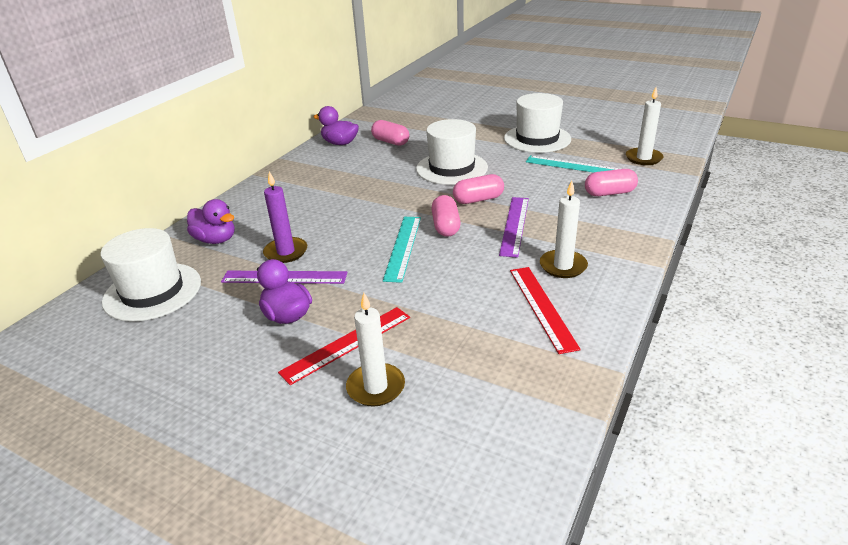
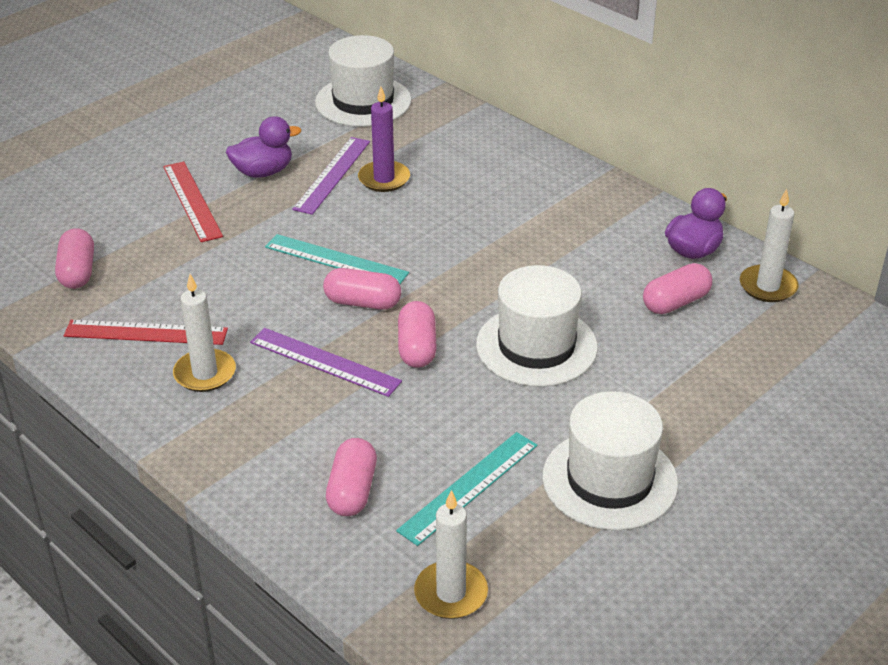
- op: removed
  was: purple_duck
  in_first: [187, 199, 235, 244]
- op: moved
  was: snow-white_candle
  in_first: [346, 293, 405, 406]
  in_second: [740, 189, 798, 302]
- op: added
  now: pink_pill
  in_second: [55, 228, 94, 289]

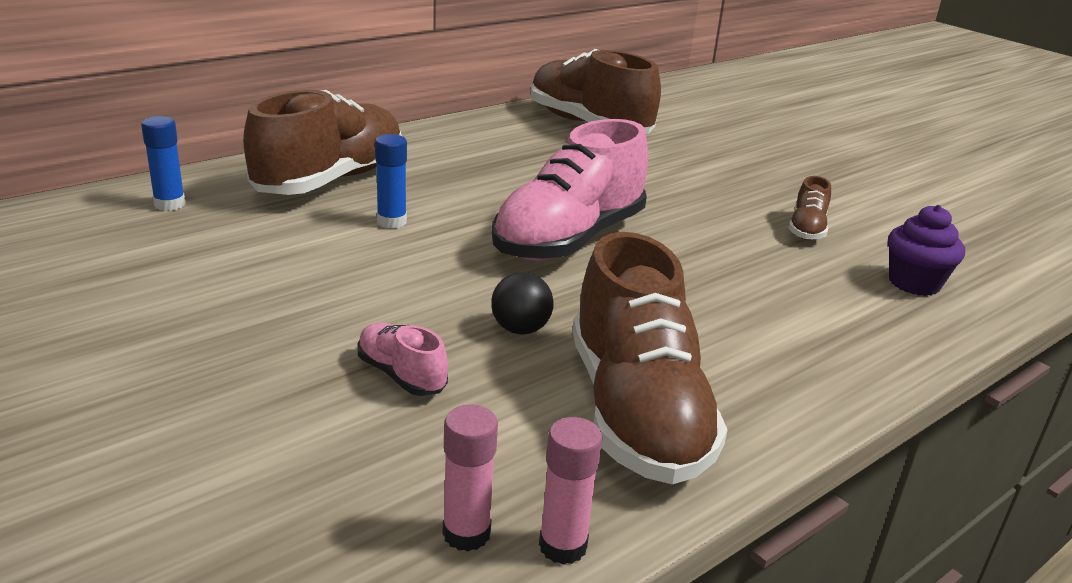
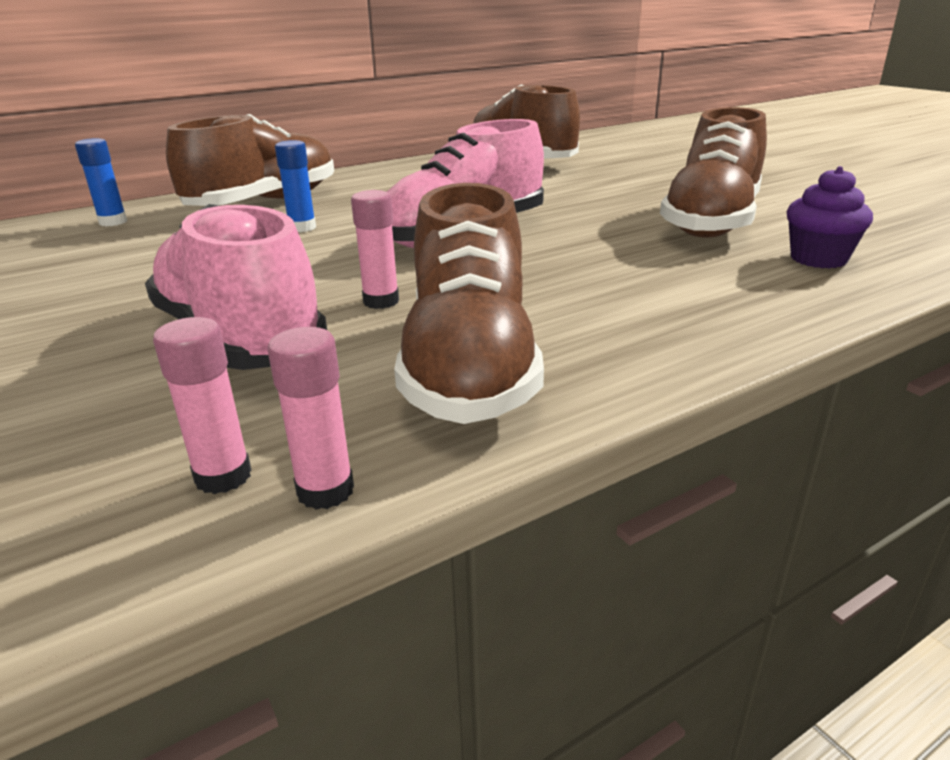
- op: resized
  was: russet_shoe
  in_first: [789, 176, 831, 240]
  in_second: [660, 107, 767, 238]
  ratio: 2.24
- op: replaced
  was: black_sphere
  now: pink_glue_stick
  in_first: [492, 272, 554, 335]
  in_second: [351, 190, 399, 309]
- op: resized
  was: pink_shoe
  in_first: [357, 323, 448, 396]
  in_second: [145, 204, 327, 370]
  ratio: 2.24

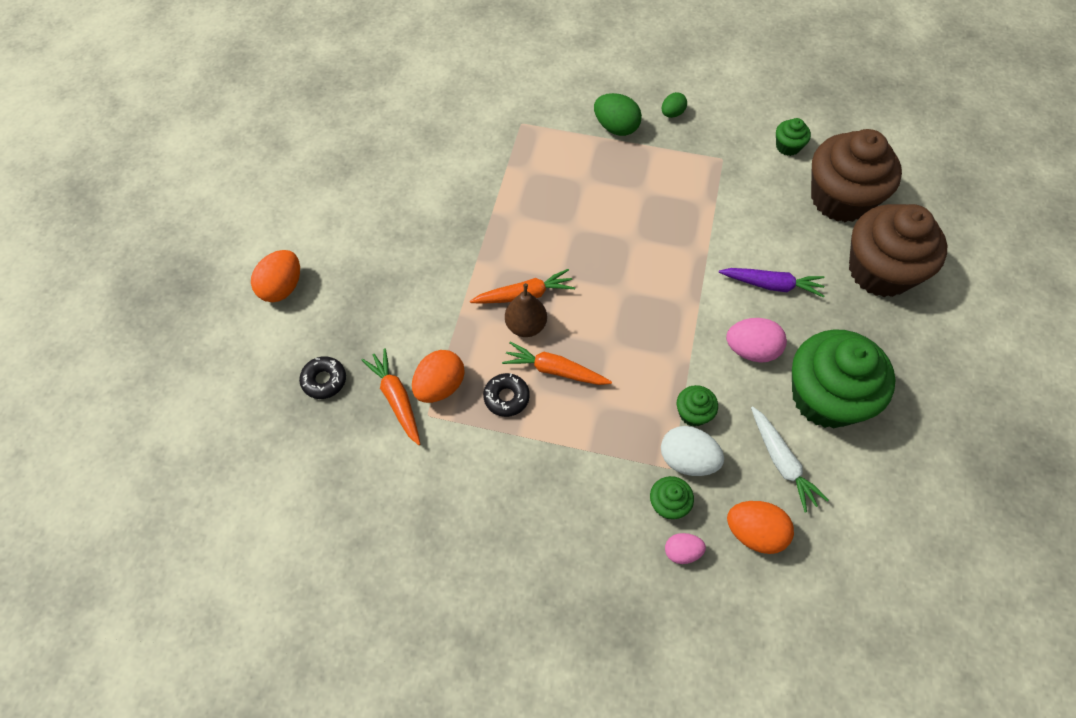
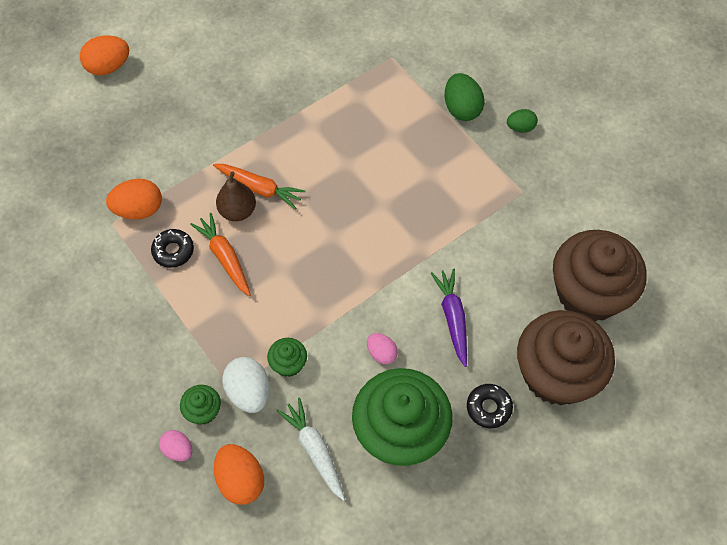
- op: removed
  was: green_cupcake
  in_first: [776, 118, 811, 156]
- op: turned
  was: purple_carrot
  in_first: [719, 268, 825, 297]
  in_second: [431, 268, 467, 367]
  clockwise: -150
- op: resized
  was: pink_egg
  in_first: [726, 318, 787, 363]
  in_second: [367, 333, 398, 364]
  ratio: 0.61
- op: removed
  was: orange_carrot
  in_first: [362, 348, 420, 445]
- op: moved
  was: black_doughnut
  in_first: [299, 356, 346, 399]
  in_second: [467, 384, 513, 428]
- op: turned
  was: snow-white_carrot
  in_first: [751, 406, 829, 513]
  in_second: [277, 398, 345, 501]
  clockwise: 135

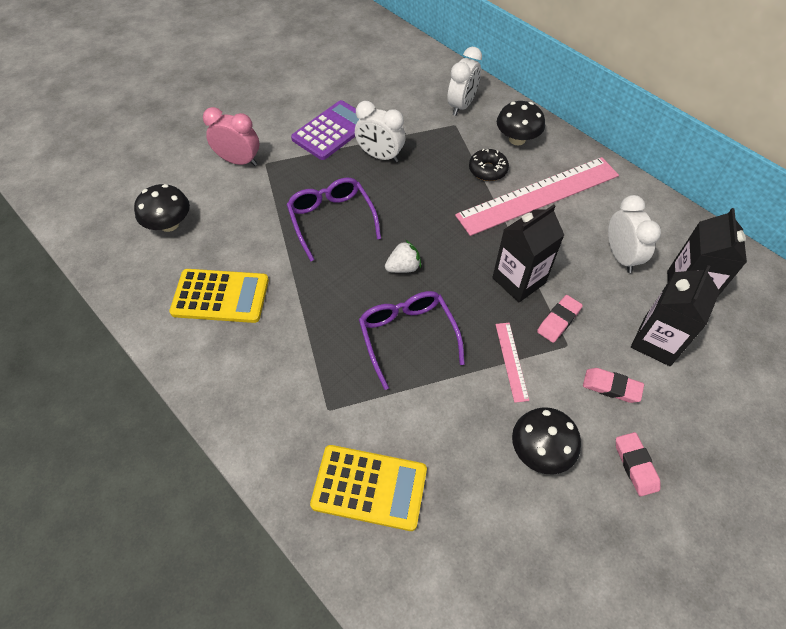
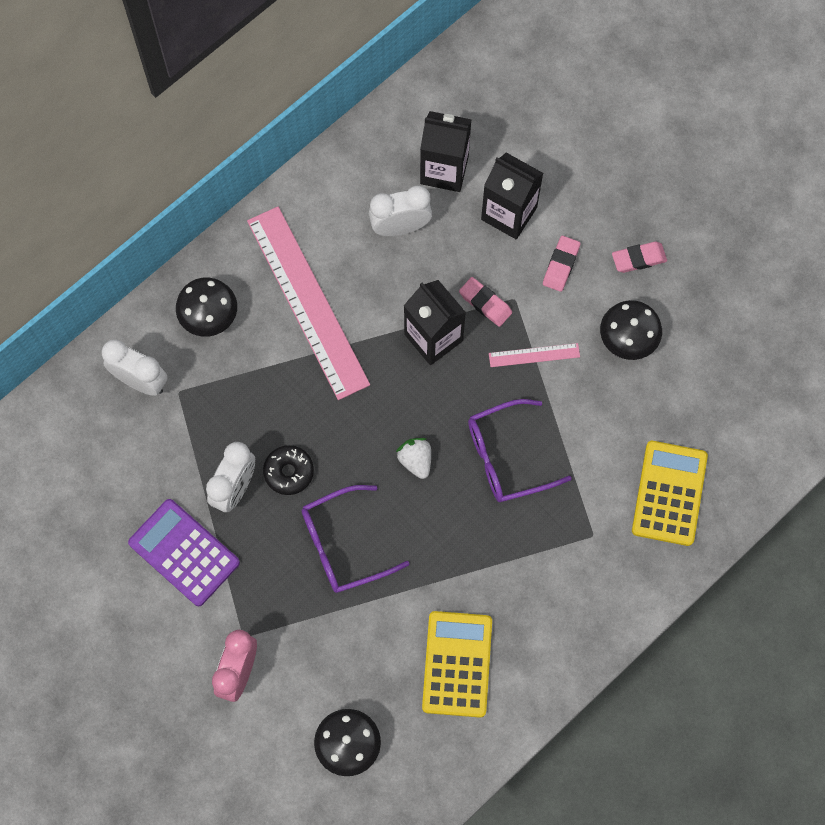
- op: moved
  was: black_doughnut
  in_first: [469, 149, 509, 181]
  in_second: [263, 445, 314, 495]

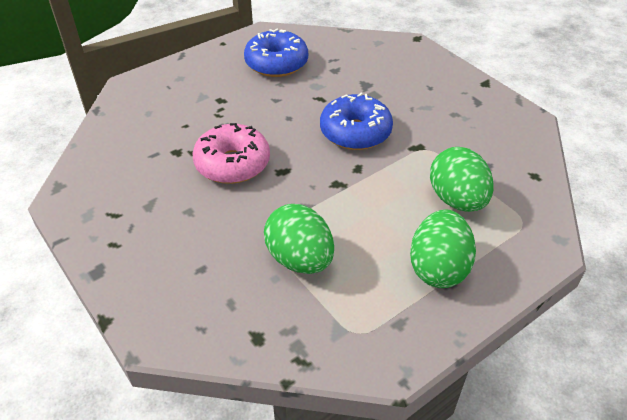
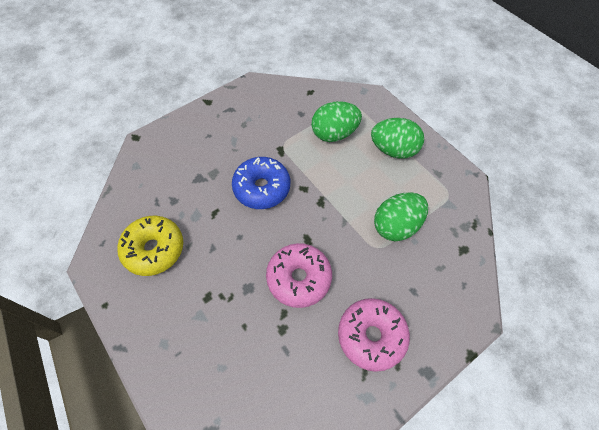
- op: recoloured
  was: blue_doughnut
  now: golden_doughnut
  in_first: [244, 29, 308, 77]
  in_second: [117, 216, 183, 276]
- op: added
  now: pink_doughnut
  in_second: [338, 298, 410, 372]

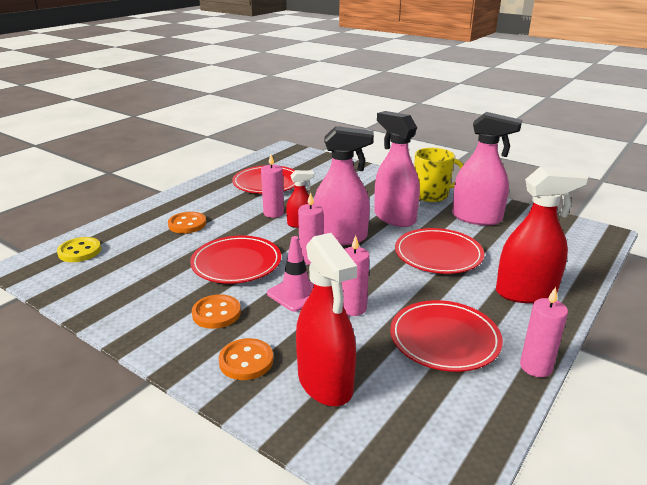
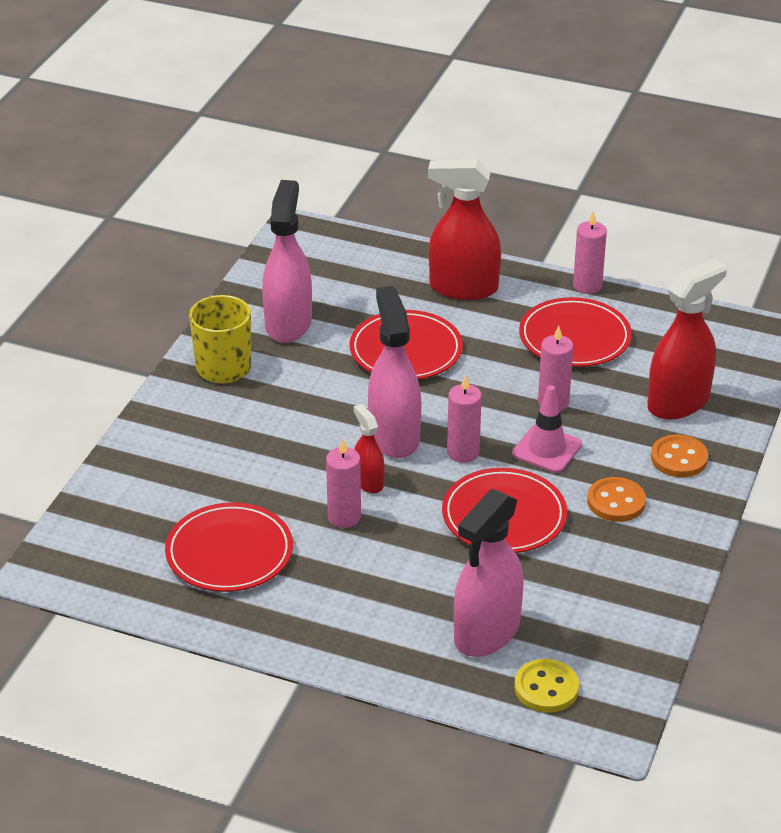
- op: moved
  was: pink_spray_cleaner
  in_first: [374, 111, 420, 227]
  in_second: [454, 489, 523, 657]
- op: turned
  was: red_spray_cleaner
  in_first: [496, 167, 589, 303]
  in_second: [428, 160, 501, 300]
  clockwise: -60
- op: removed
  was: orange_button
  in_first: [168, 212, 206, 234]

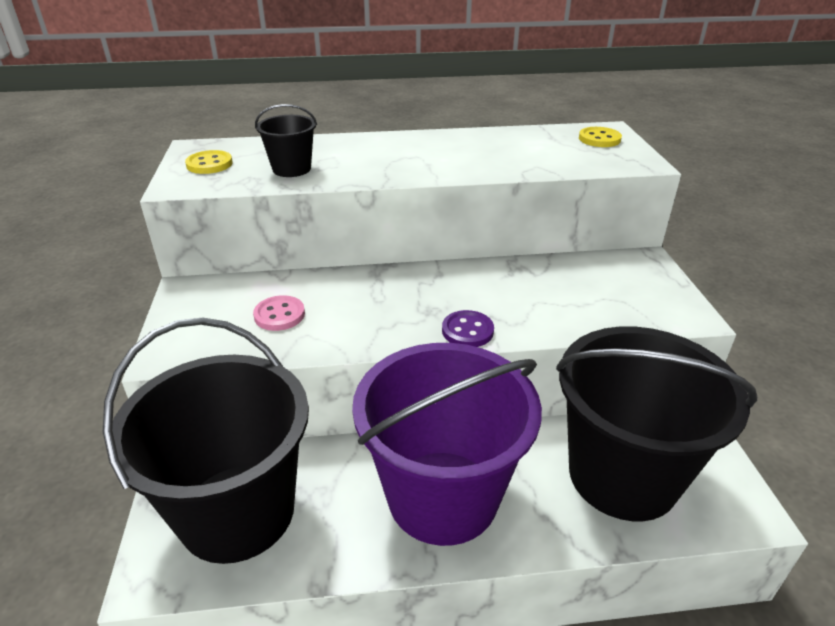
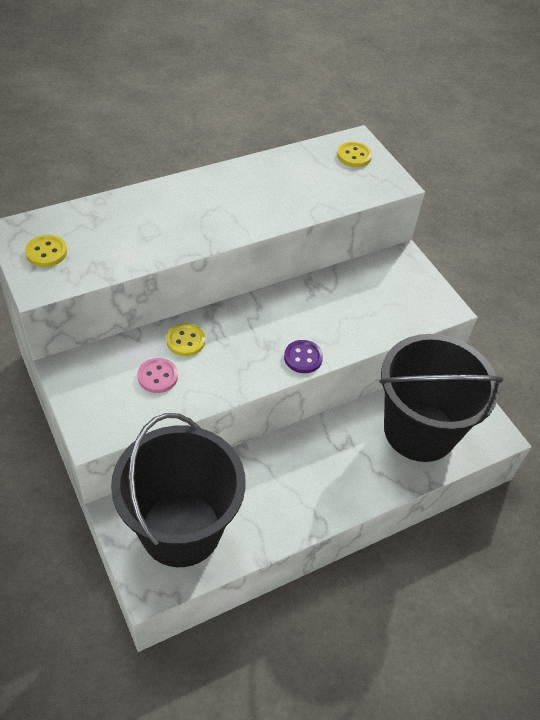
- op: removed
  was: black_sand_bucket
  in_first: [255, 104, 317, 177]
- op: removed
  was: purple_sand_bucket
  in_first: [352, 343, 542, 546]
- op: added
  now: golden_button
  in_second: [166, 323, 205, 356]

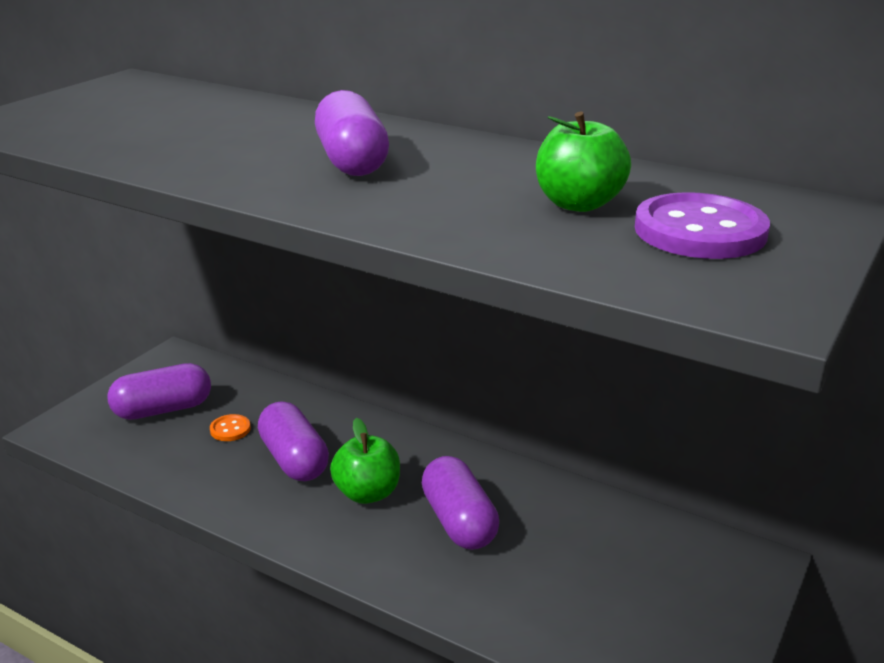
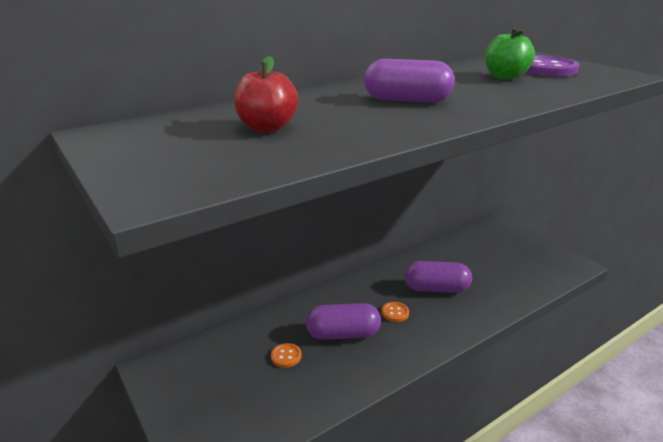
- op: removed
  was: purple_pill
  in_first: [107, 363, 211, 420]
- op: replaced
  was: green_apple
  now: orange_button
  in_first: [330, 418, 400, 504]
  in_second: [382, 302, 409, 322]
- op: added
  now: red_apple
  in_second: [234, 56, 298, 133]

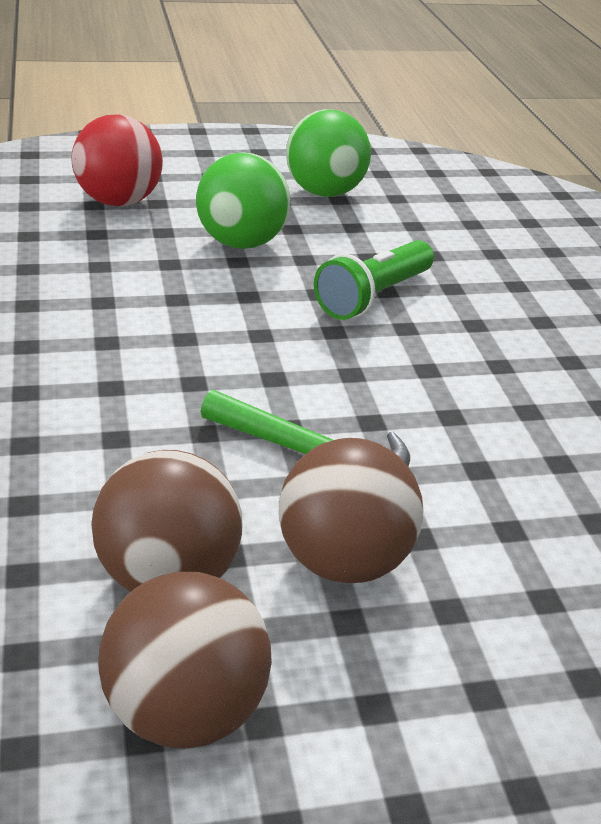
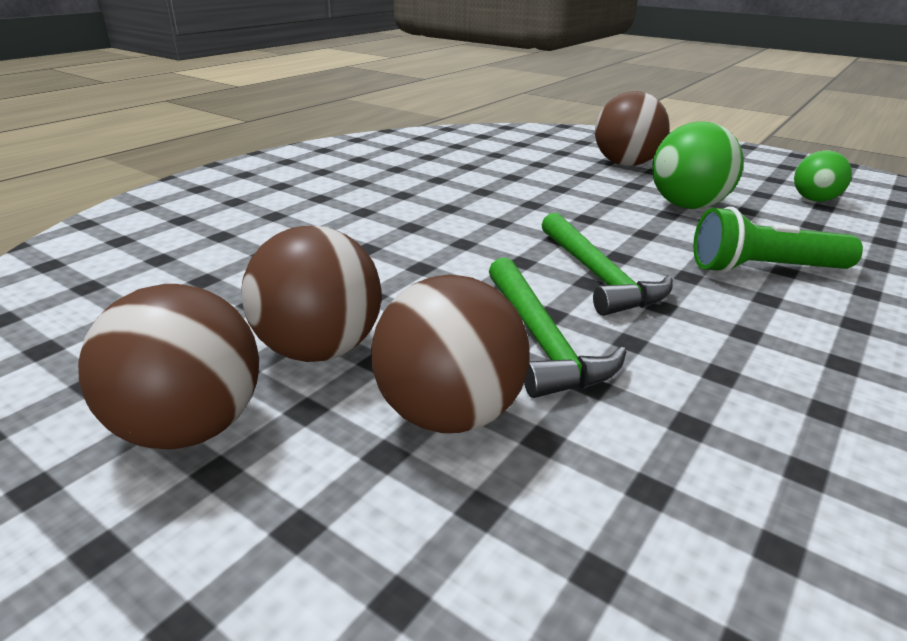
- op: resized
  was: green_sphere
  in_first: [286, 109, 371, 197]
  in_second: [794, 150, 852, 202]
  ratio: 0.62
- op: recoloured
  was: red_sphere
  now: russet_sphere
  in_first: [72, 115, 163, 207]
  in_second: [595, 91, 670, 166]
- op: added
  now: green_carpenter's_hammer
  in_second: [542, 213, 673, 316]

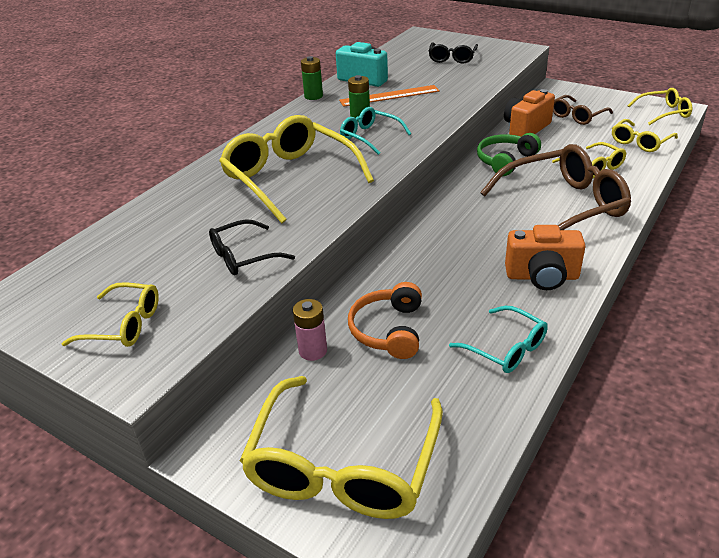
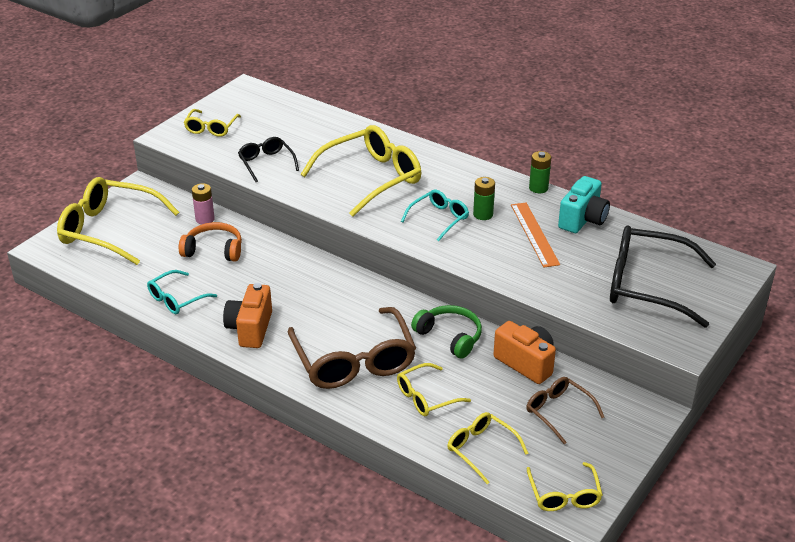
- op: resized
  was: black_spectacles
  in_first: [429, 43, 478, 64]
  in_second: [610, 225, 716, 328]
  ratio: 1.9

